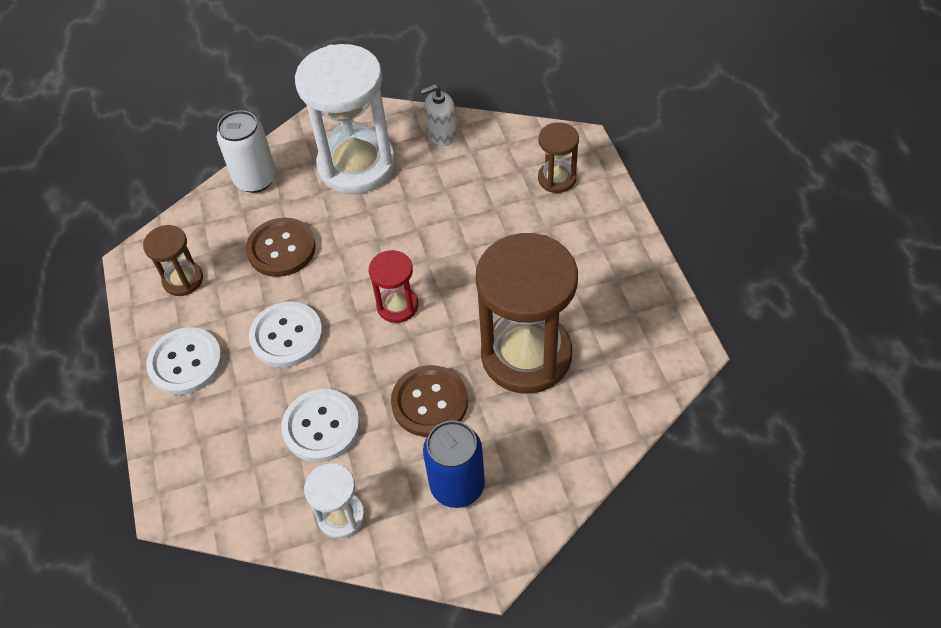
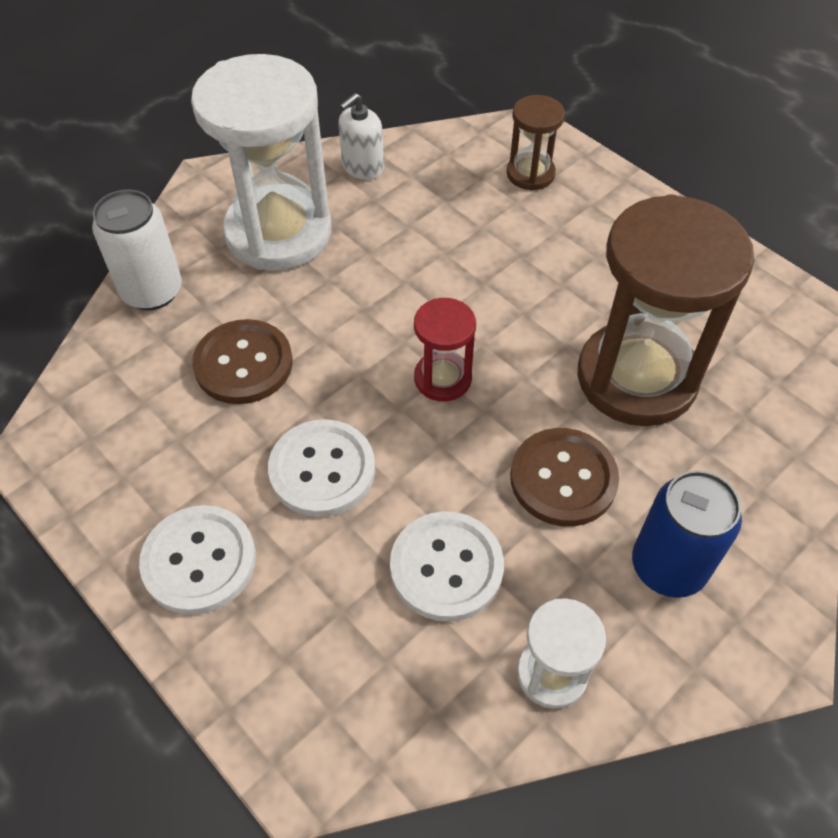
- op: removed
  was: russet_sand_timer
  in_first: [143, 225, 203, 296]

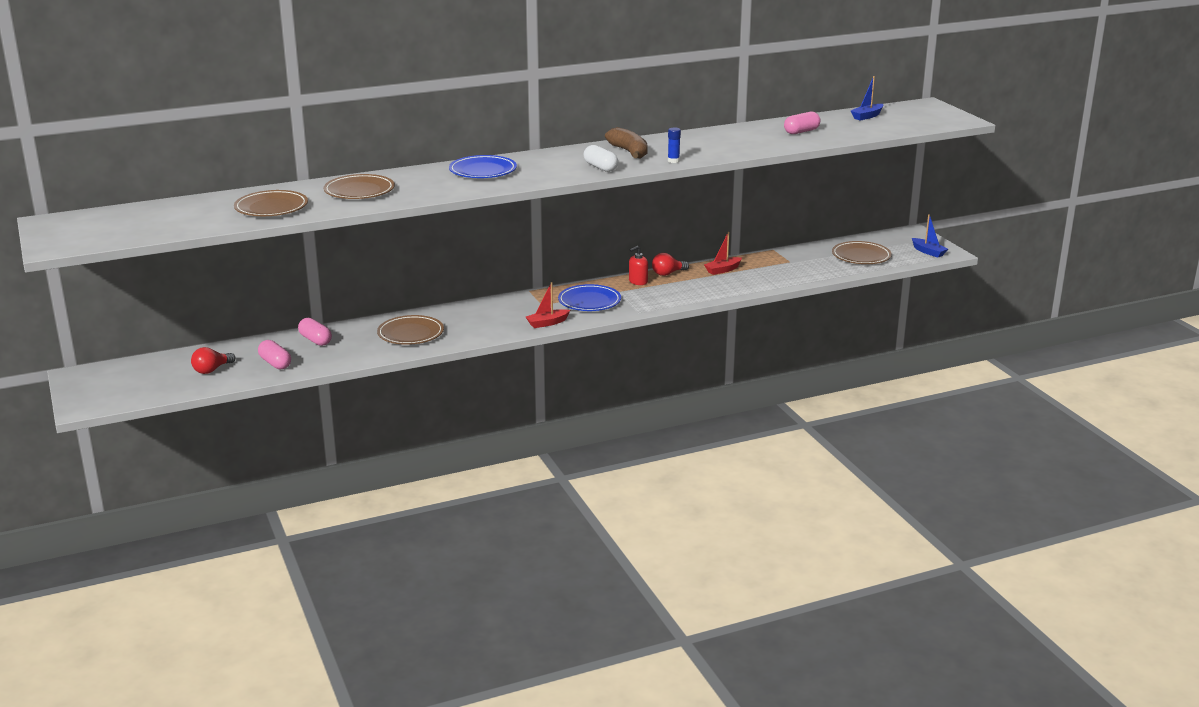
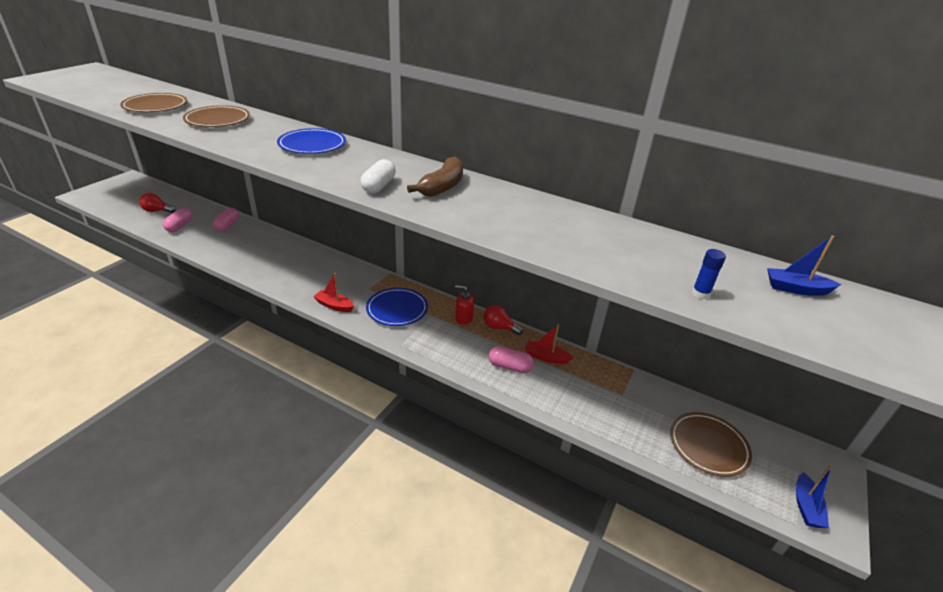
- op: moved
  was: pink_pill
  in_first: [784, 112, 820, 134]
  in_second: [489, 346, 534, 373]
- op: moved
  was: blue_glue_stick
  in_first: [668, 127, 681, 163]
  in_second: [692, 249, 726, 299]
- op: removed
  was: russet_flat_dish
  in_first: [377, 315, 444, 345]

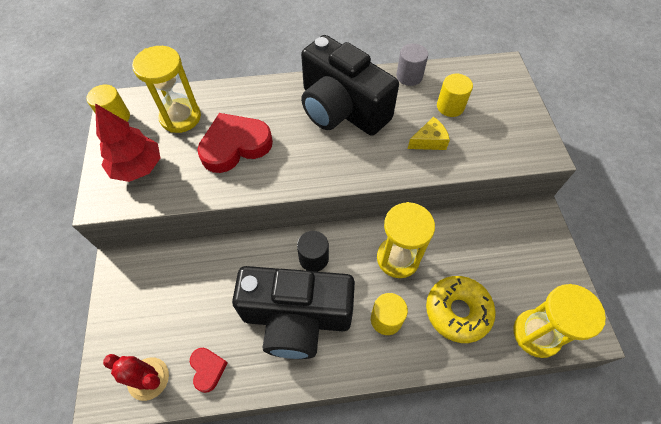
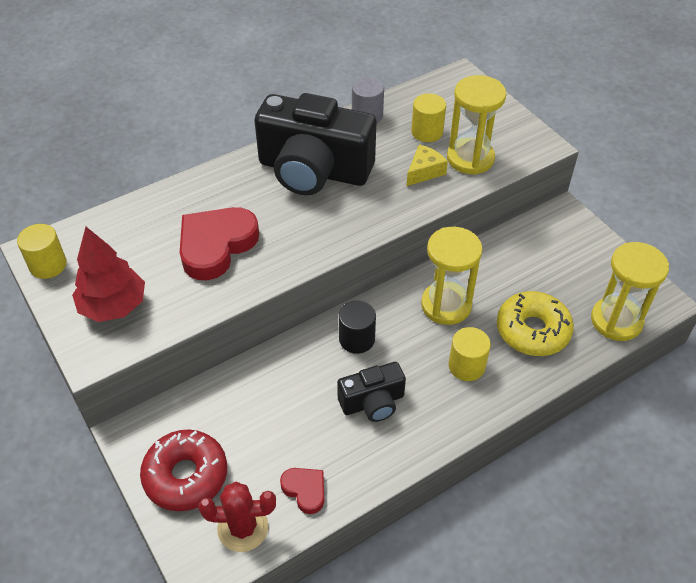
- op: moved
  was: golden_sand_timer
  in_first: [132, 46, 201, 133]
  in_second: [447, 75, 506, 175]
- op: resized
  was: black_photo_camera
  in_first: [232, 266, 355, 359]
  in_second: [337, 362, 406, 422]
  ratio: 0.5
- op: added
  now: red_doughnut
  in_second: [140, 429, 227, 511]

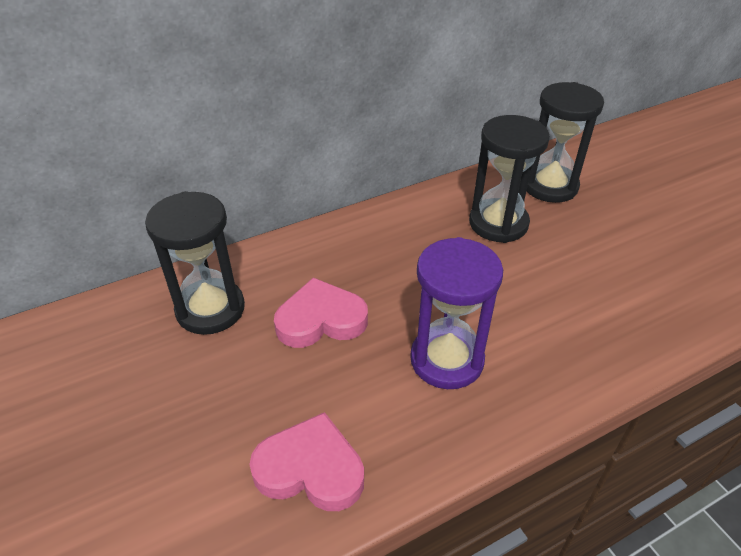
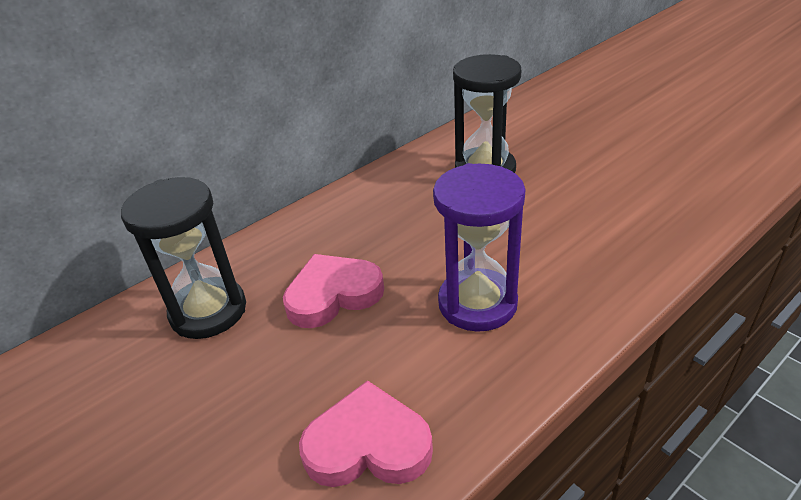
- op: removed
  was: black_sand_timer
  in_first: [527, 82, 604, 203]

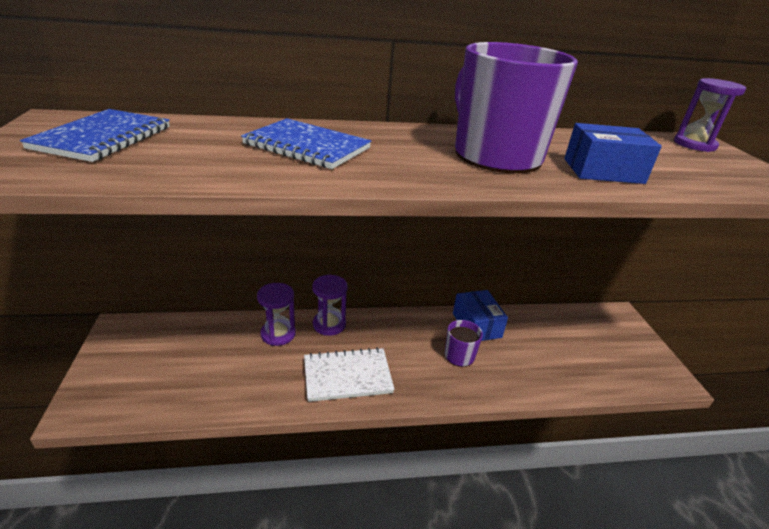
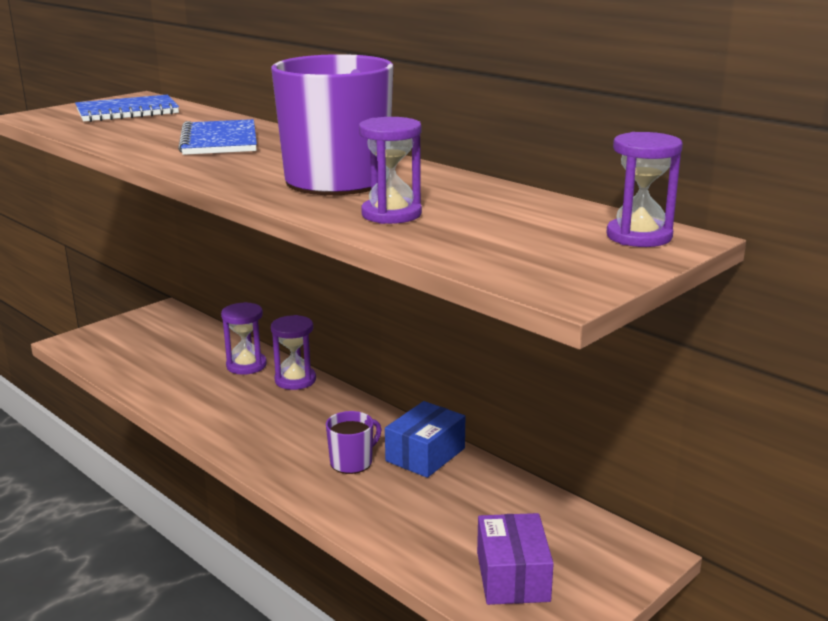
- op: replaced
  was: blue_parcel
  now: purple_sand_timer
  in_first: [564, 123, 662, 184]
  in_second: [359, 117, 422, 224]
- op: removed
  was: snow-white_notebook
  in_first: [304, 347, 395, 402]
- op: added
  now: purple_parcel
  in_second: [477, 513, 554, 605]

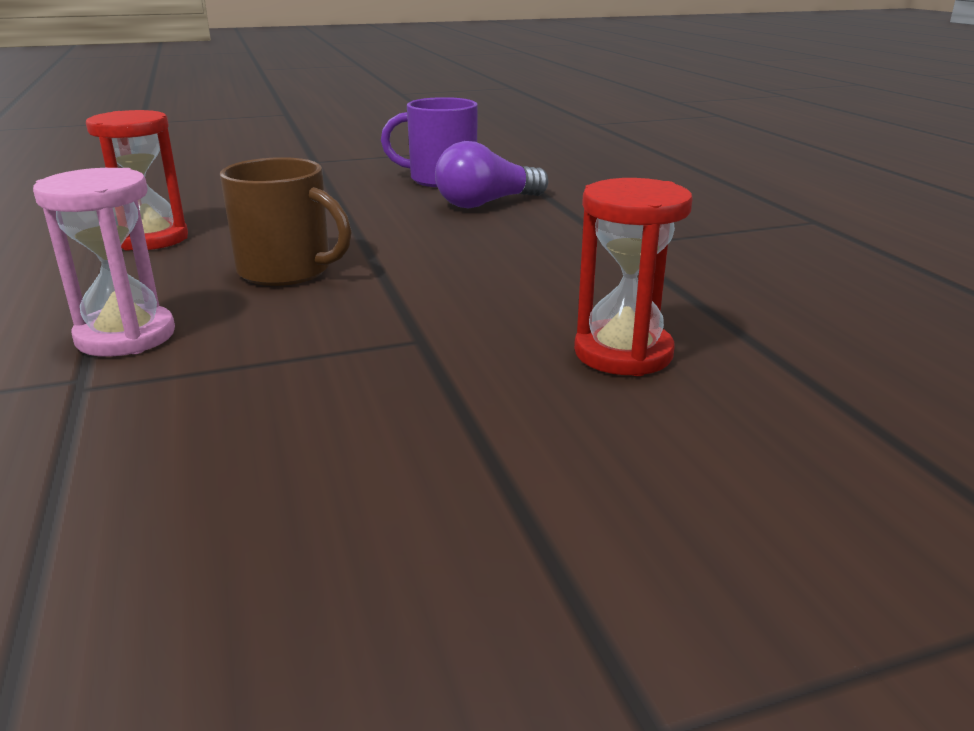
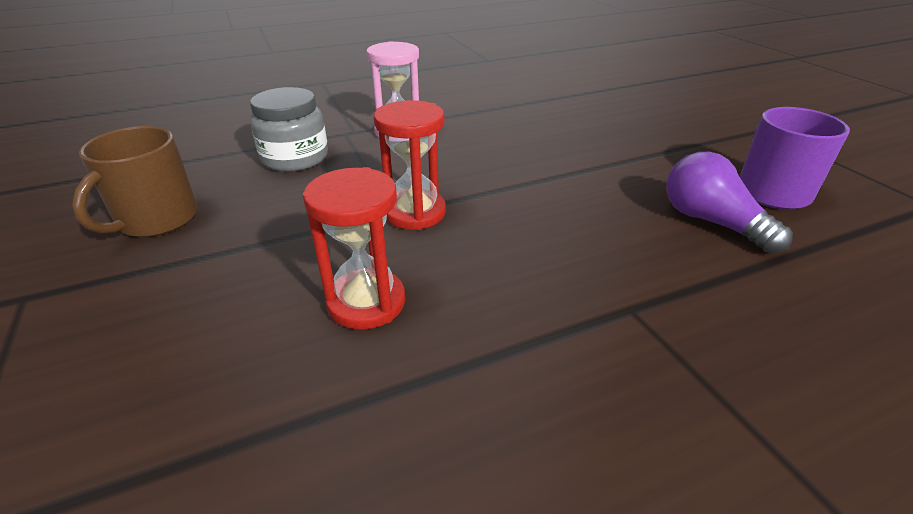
- op: moved
  was: red_sand_timer
  in_first: [86, 110, 188, 250]
  in_second: [374, 100, 446, 230]
- op: moved
  was: russet_tea_mug
  in_first: [220, 157, 351, 286]
  in_second: [72, 126, 198, 237]
- op: added
  now: gray_jar
  in_second: [250, 87, 328, 172]

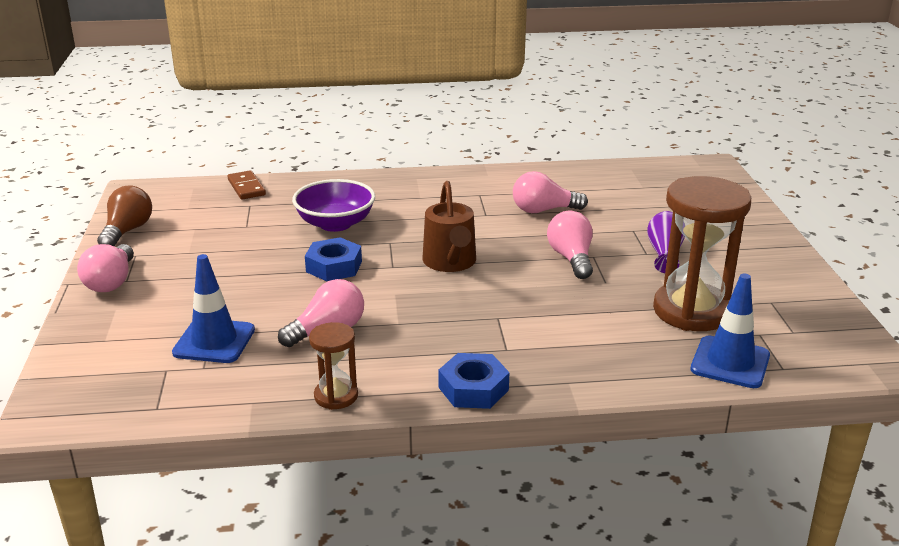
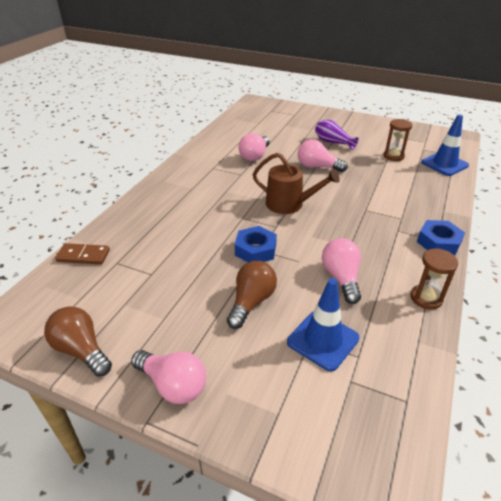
- op: resized
  was: russet_sand_timer
  in_first: [653, 176, 751, 331]
  in_second: [384, 119, 412, 161]
  ratio: 0.5
- op: removed
  was: purple_serving_bowl
  in_first: [292, 179, 375, 232]
- op: added
  now: russet_lightbulb
  in_second: [227, 261, 277, 329]

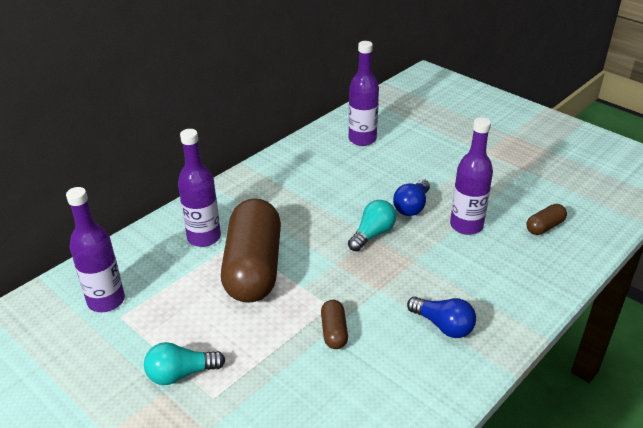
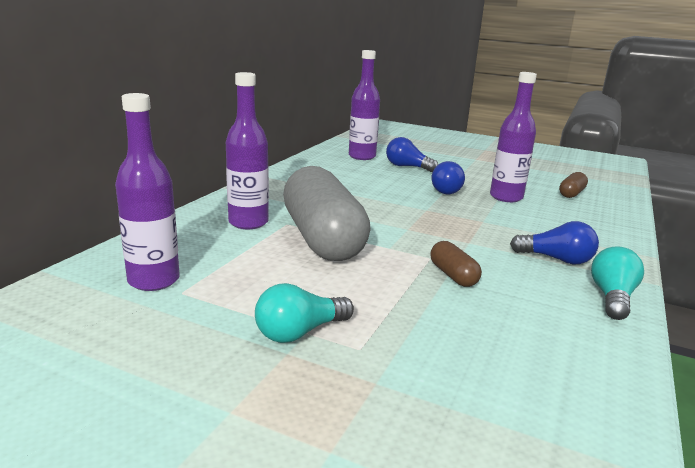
- op: recoloured
  was: russet_pill
  now: gray_pill
  in_first: [221, 198, 281, 303]
  in_second: [283, 166, 371, 261]
- op: moved
  was: teal_lightbulb
  in_first: [348, 200, 396, 251]
  in_second: [591, 246, 644, 320]
- op: added
  now: blue_lightbulb
  in_second: [386, 137, 438, 172]

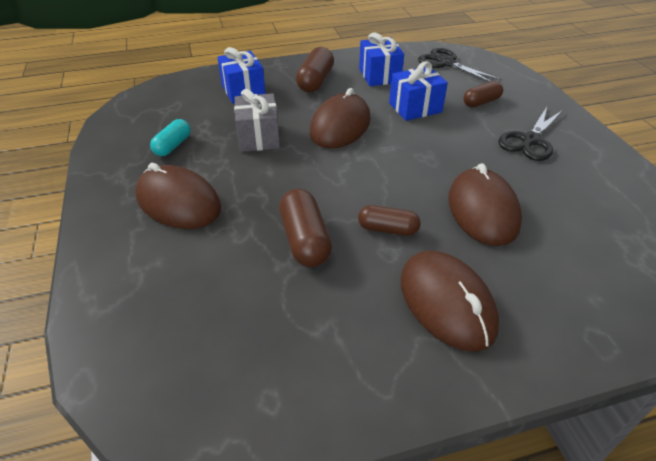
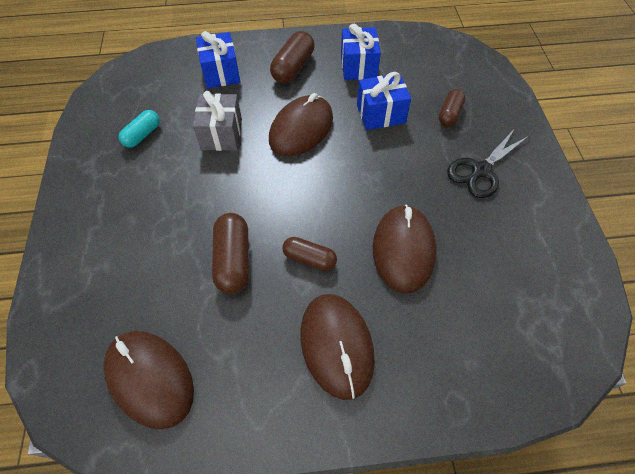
- op: removed
  was: black_scissors
  in_first: [418, 48, 502, 82]
- op: turned
  was: russet_pill
  in_first: [463, 81, 503, 107]
  in_second: [439, 89, 465, 127]
  clockwise: -45
- op: moved
  was: russet_mouse
  in_first: [135, 163, 222, 229]
  in_second: [103, 331, 194, 429]

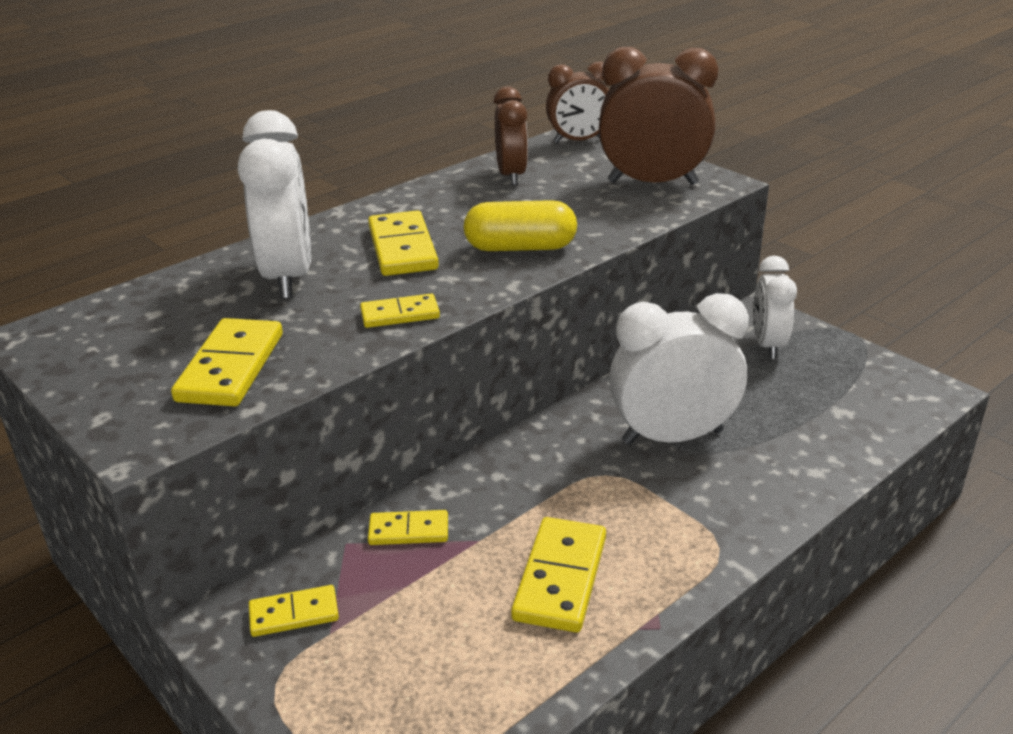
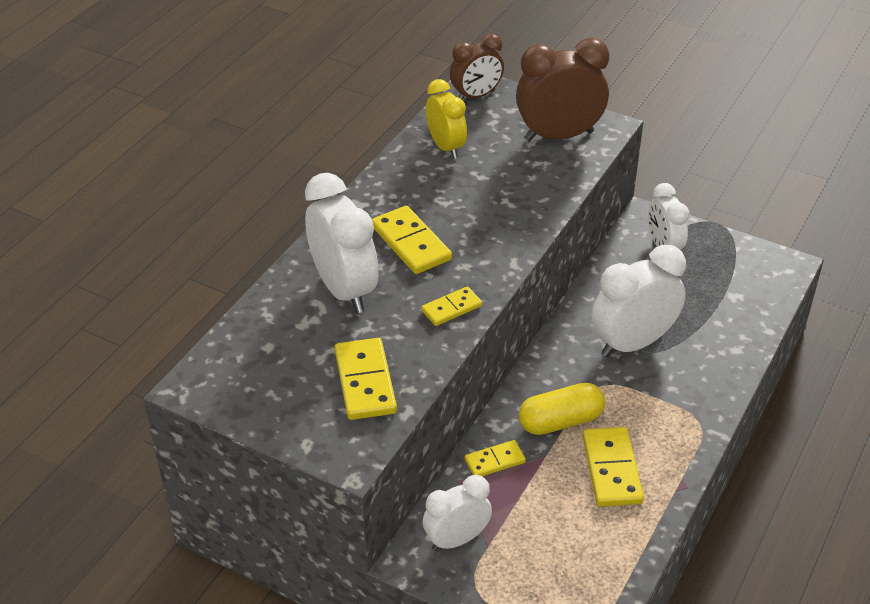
- op: recoloured
  was: russet_bedside_clock
  now: golden_bedside_clock
  in_first: [494, 86, 528, 186]
  in_second: [426, 79, 467, 159]
- op: moved
  was: golden_pill
  in_first: [463, 200, 577, 251]
  in_second: [519, 383, 605, 435]
- op: replaced
  was: golden_domino_piece
  now: snow-white_bedside_clock
  in_first: [249, 585, 339, 637]
  in_second: [423, 475, 492, 551]

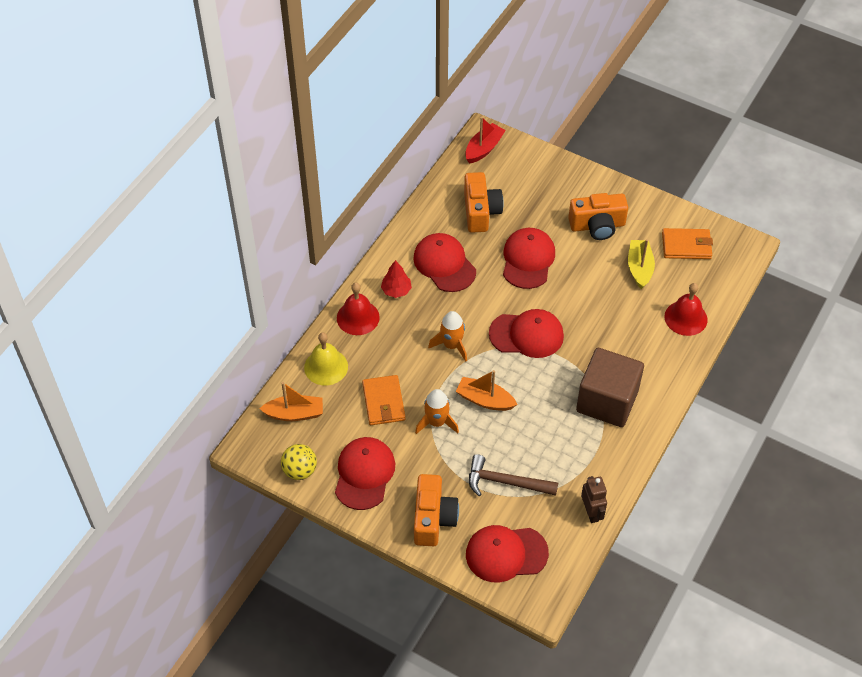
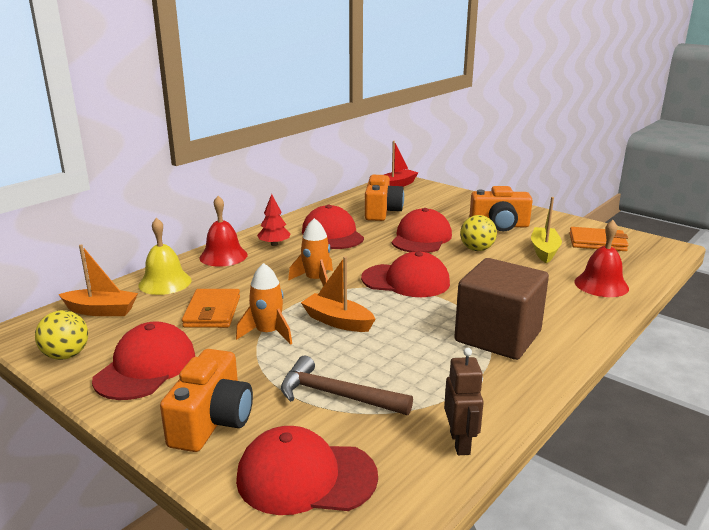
- op: added
  now: golden_sphere
  in_second: [460, 215, 497, 251]

